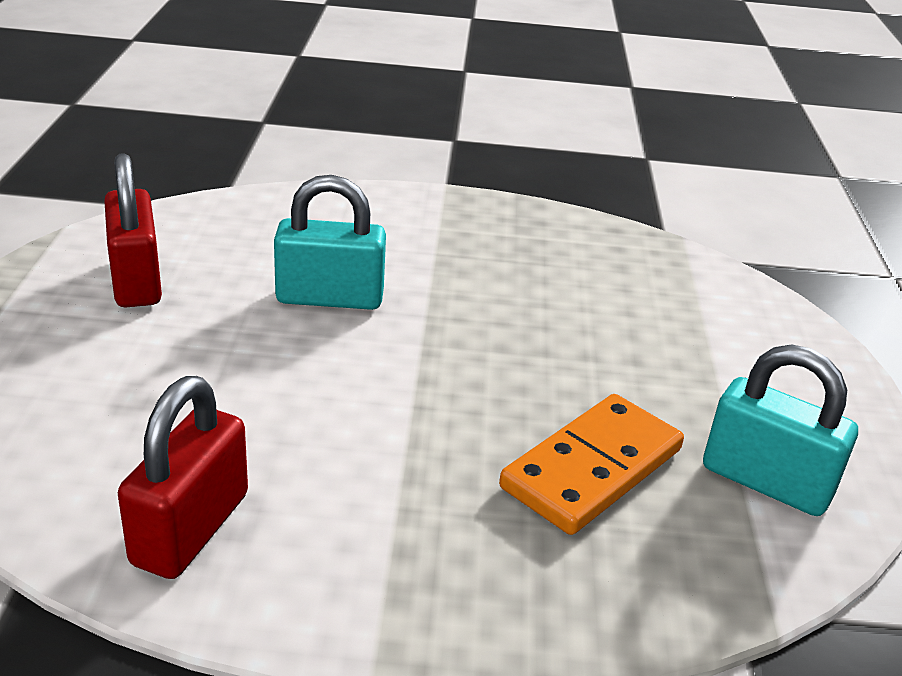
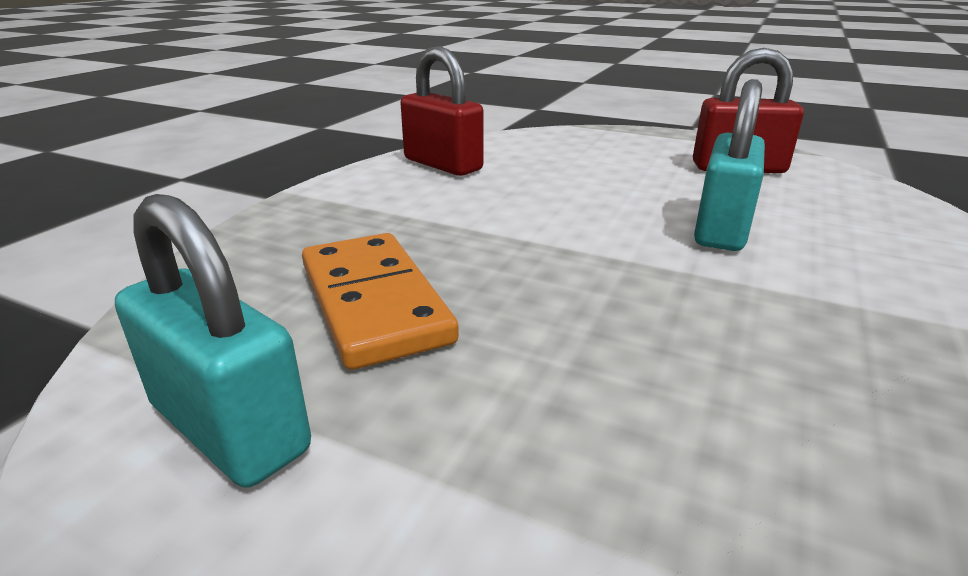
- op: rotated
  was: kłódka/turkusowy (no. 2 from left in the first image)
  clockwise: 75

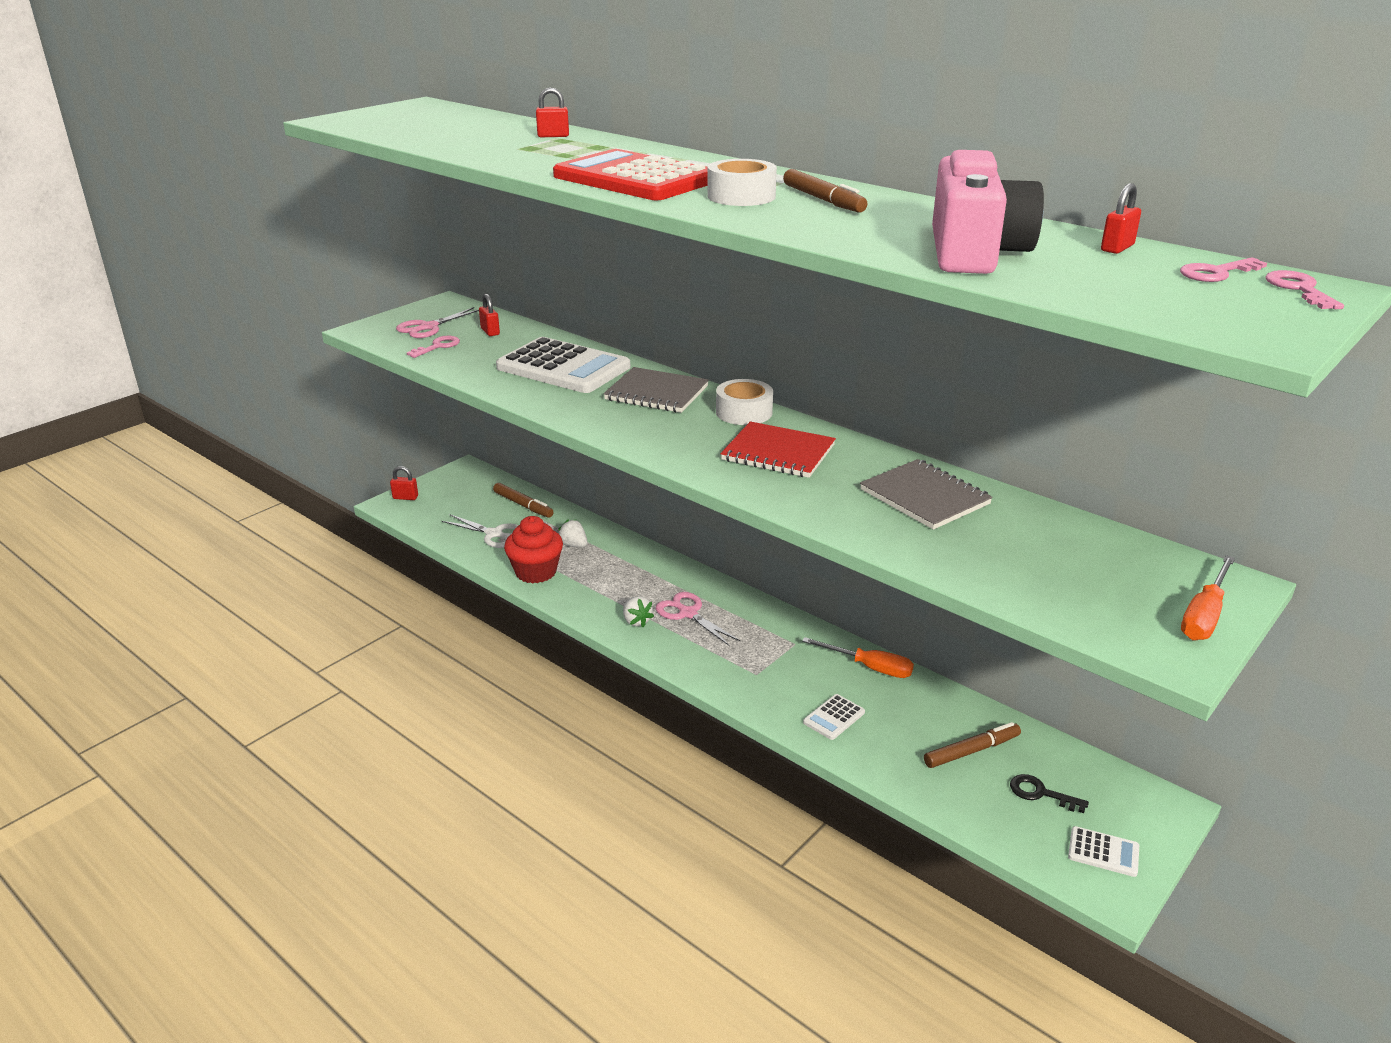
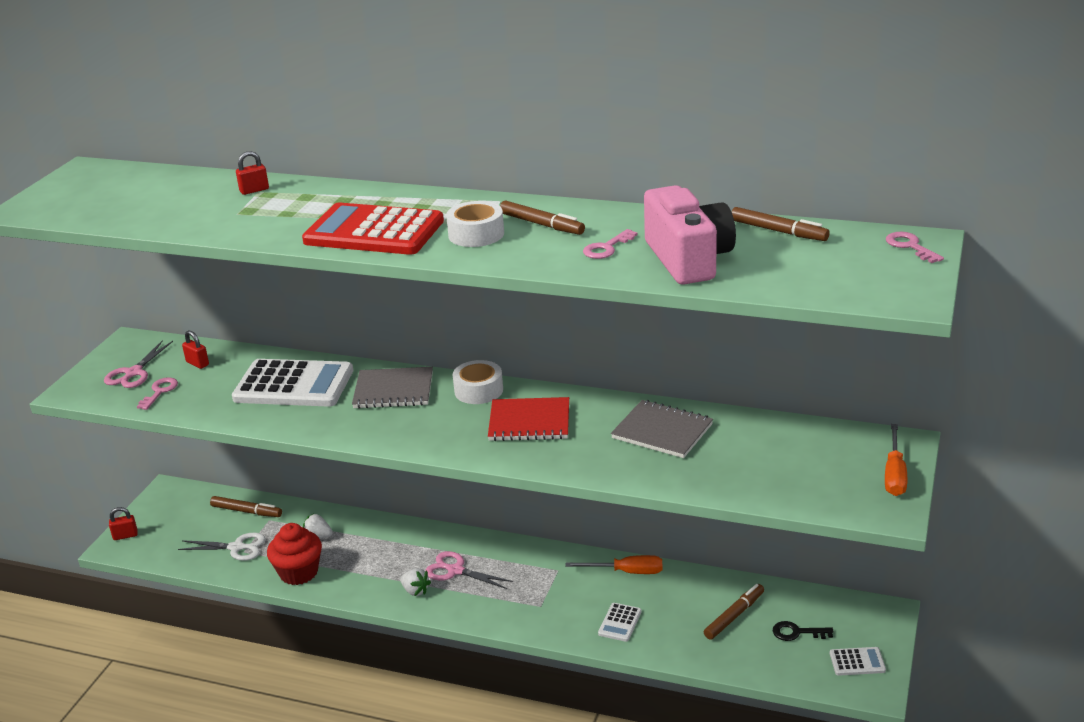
- op: swapped
  was: kłódka/czerwony (no. 4 from left)
  now: flamaster/brązowy (no. 4 from left)
- op: shifted
  was: klucz/różowy (no. 2 from left)

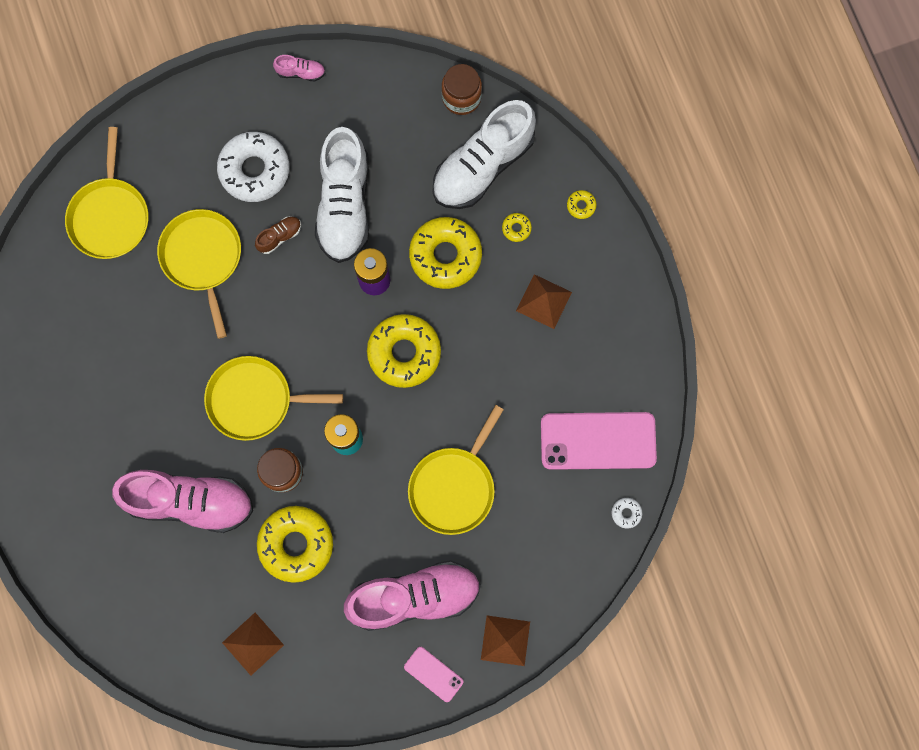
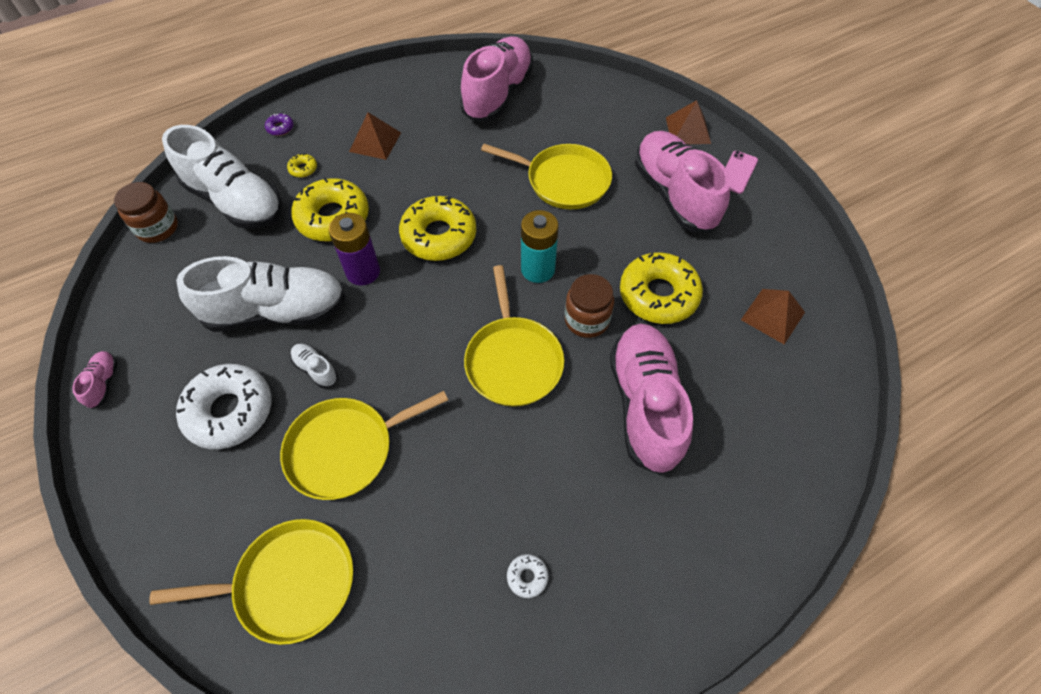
- op: repainted
  was: but/brązowy
  now: but/biały (no. 3 from left)
- op: swapped
  was: telefon/różowy (no. 2 from left)
  now: but/różowy (no. 2 from left)
- op: repainted
  was: donut/żółty (no. 5 from left)
  now: donut/fioletowy
- op: shifted
  was: donut/biały (no. 2 from left)

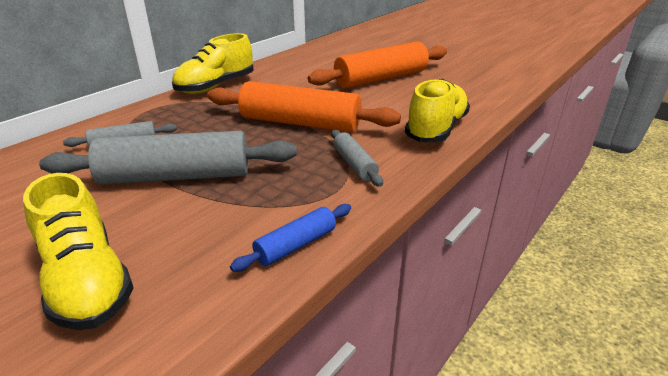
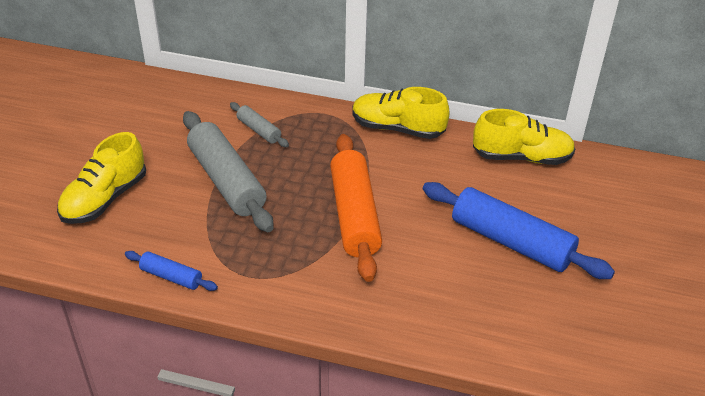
- op: repainted
  was: wałek do ciasta/pomarańczowy (no. 2 from left)
  now: wałek do ciasta/niebieski (no. 2 from left)
- op: gone
  was: wałek do ciasta/szary (no. 3 from left)
- op: shifted
  was: but/żółty (no. 3 from left)

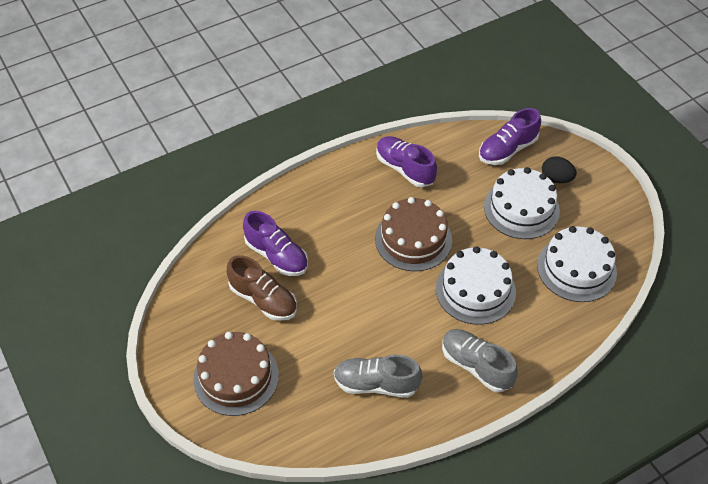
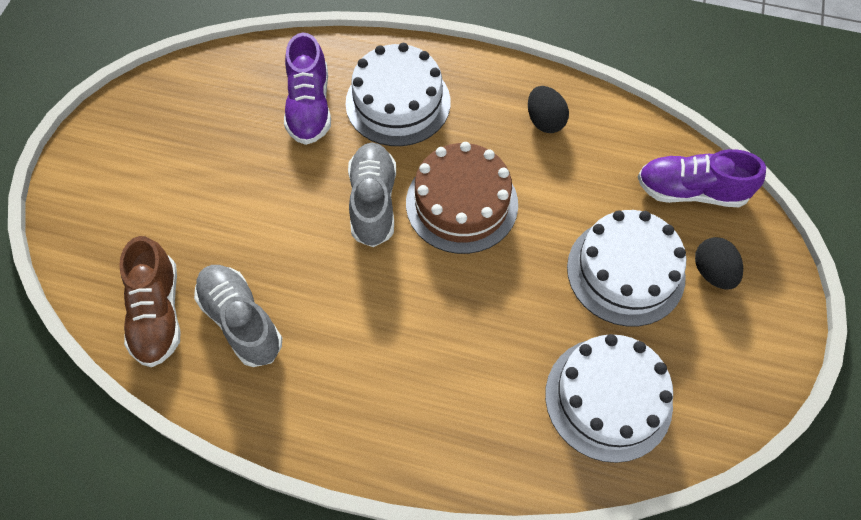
- op: gone
  was: tort/brązowy (no. 1 from left)
- op: shifted
  was: but/brązowy
- op: swapped
  was: but/fioletowy (no. 2 from left)
  now: jajko/czarny (no. 1 from left)
- op: shifted
  was: tort/biały (no. 1 from left)
- op: shifted
  was: but/szary (no. 2 from left)

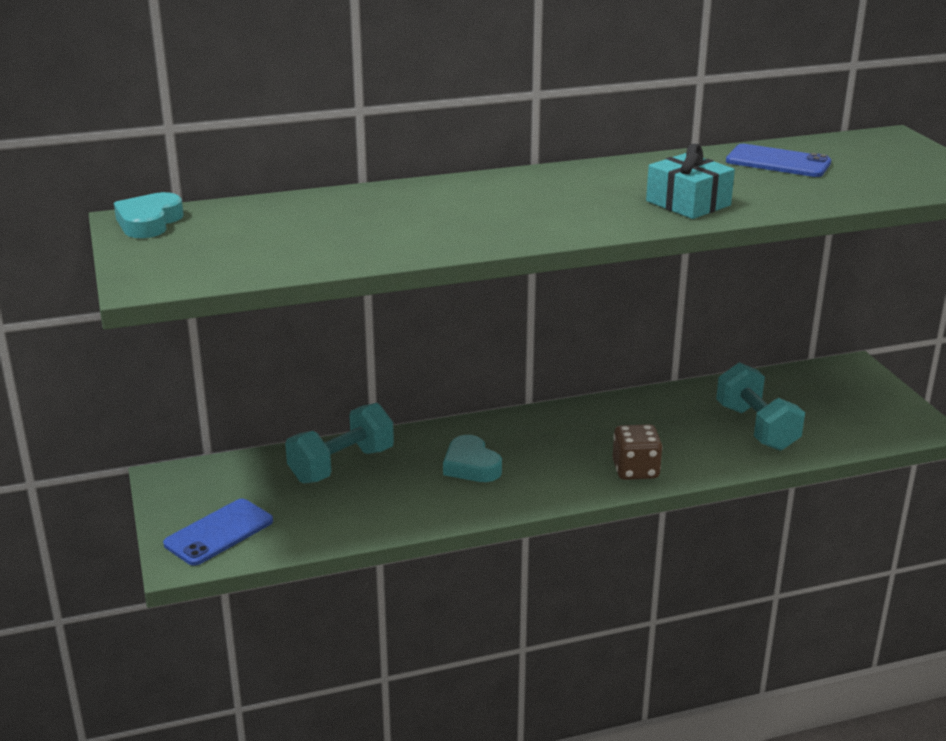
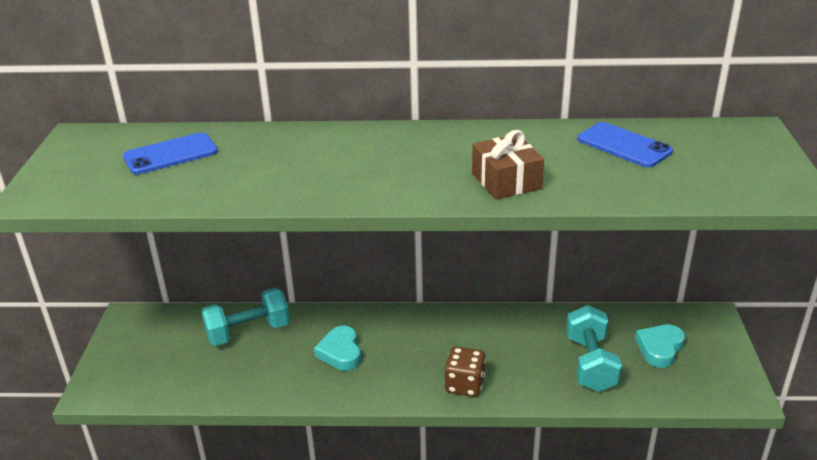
- op: shifted
  was: serce/turkusowy (no. 1 from left in the first image)
  now: serce/turkusowy (no. 2 from left)
- op: shifted
  was: telefon/niebieski (no. 1 from left)
- op: repainted
  was: prezent/turkusowy
  now: prezent/brązowy

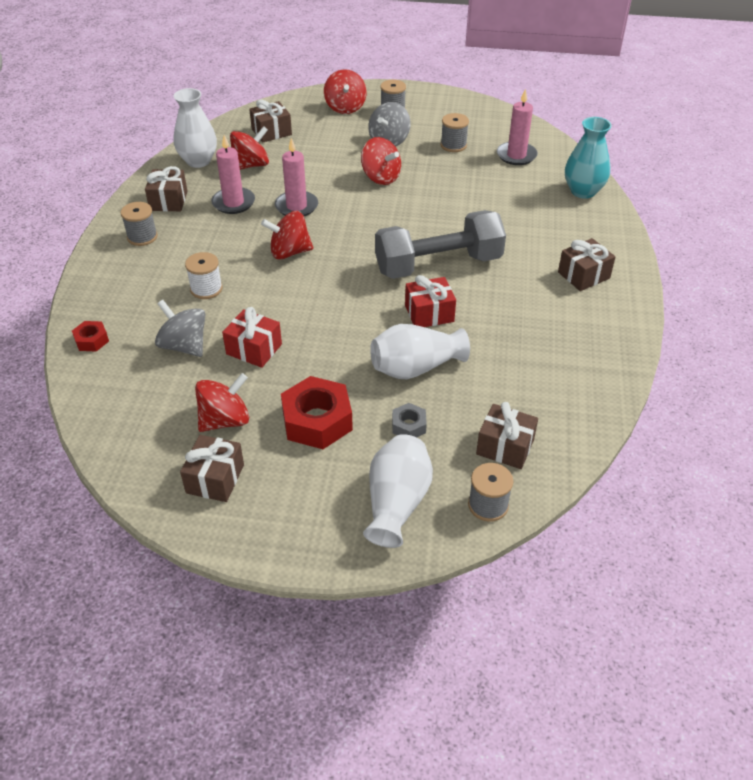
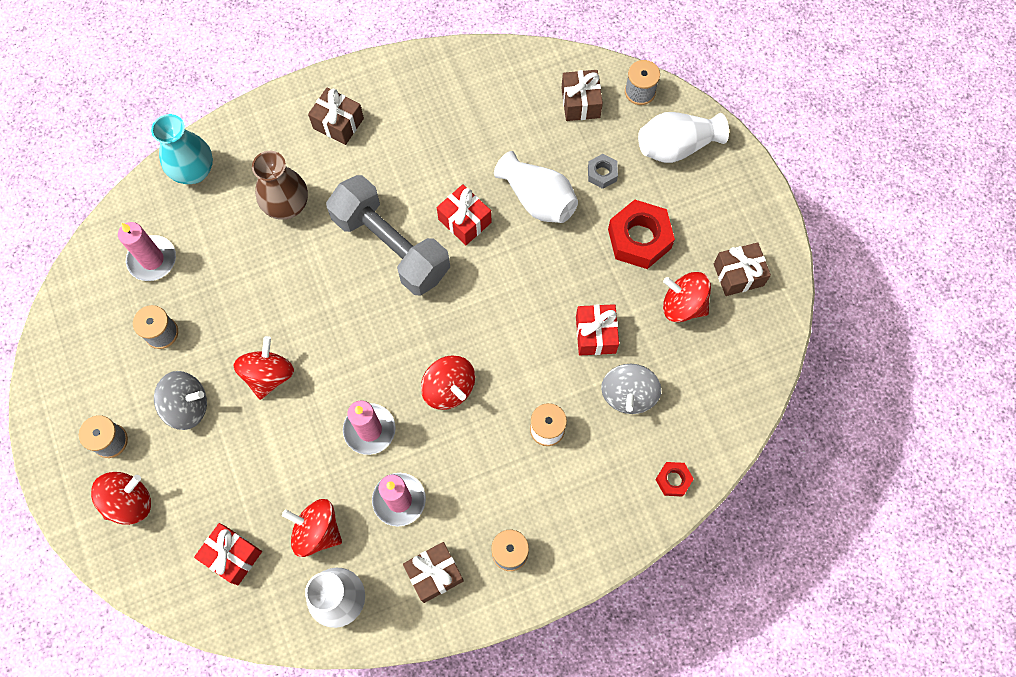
- op: repainted
  was: prezent/brązowy (no. 3 from left)
  now: prezent/czerwony (no. 1 from left)
- op: new
  now: wazon/brązowy

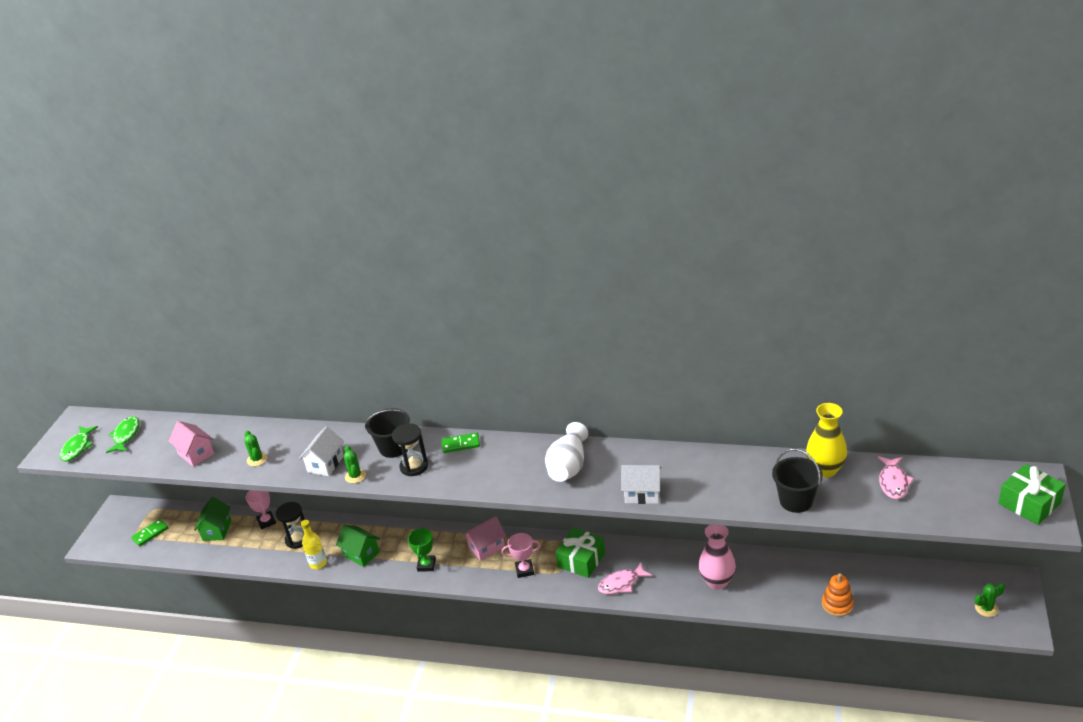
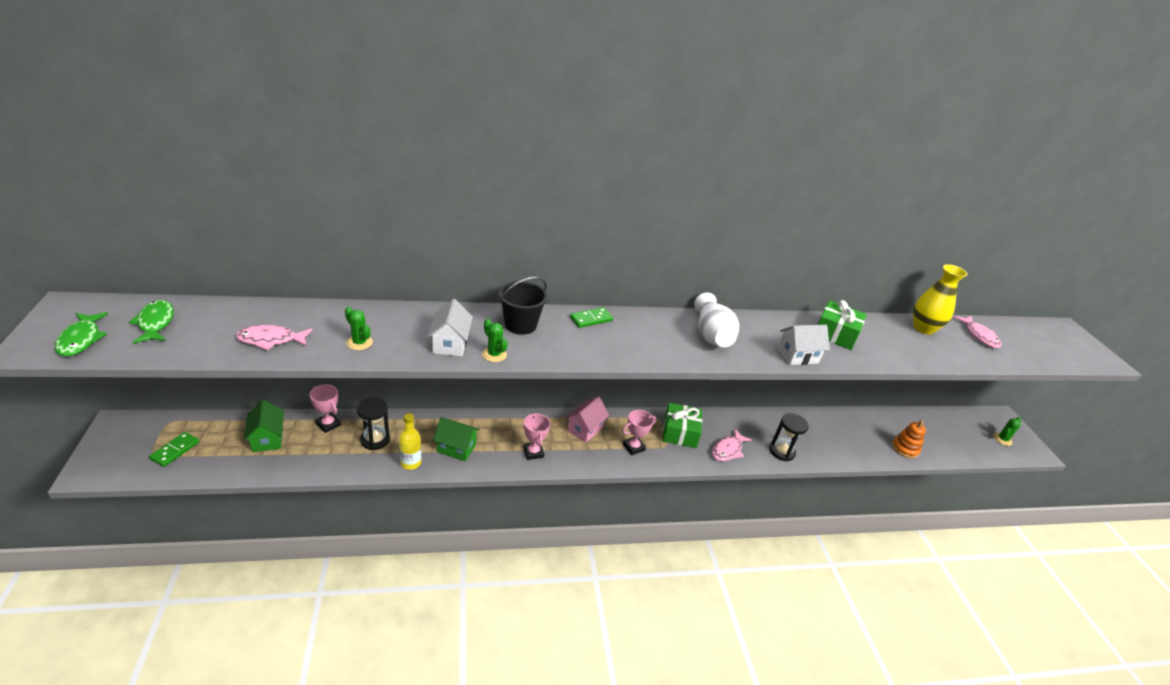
- op: swapped
  was: domek/różowy (no. 1 from left)
  now: ryba/różowy (no. 1 from left)
- op: shifted
  was: klepsydra/czarny (no. 2 from left)
- op: repainted
  was: puchar/zielony
  now: puchar/różowy (no. 2 from left)
- op: gone
  was: wazon/różowy
- op: gone
  was: wiadro/czarny (no. 2 from left)
- op: shifted
  was: prezent/zielony (no. 2 from left)

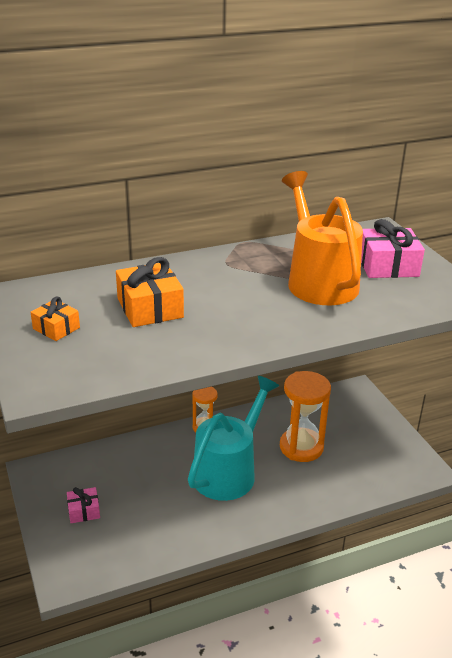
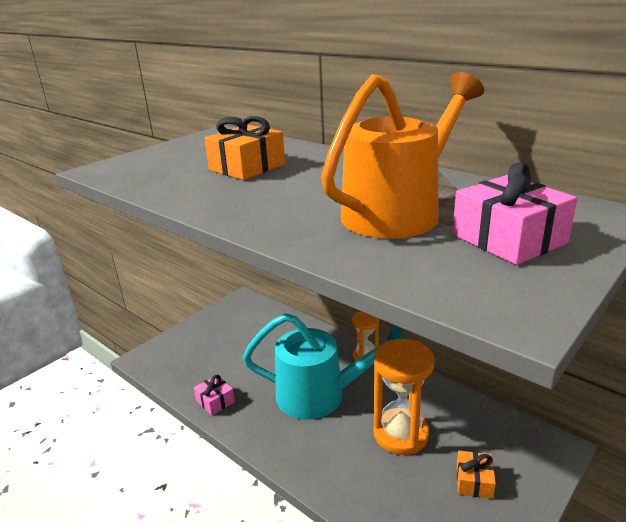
- op: shifted
  was: prezent/pomarańczowy (no. 1 from left in the first image)
  now: prezent/pomarańczowy (no. 2 from left)
- op: shifted
  was: prezent/różowy (no. 1 from left)

